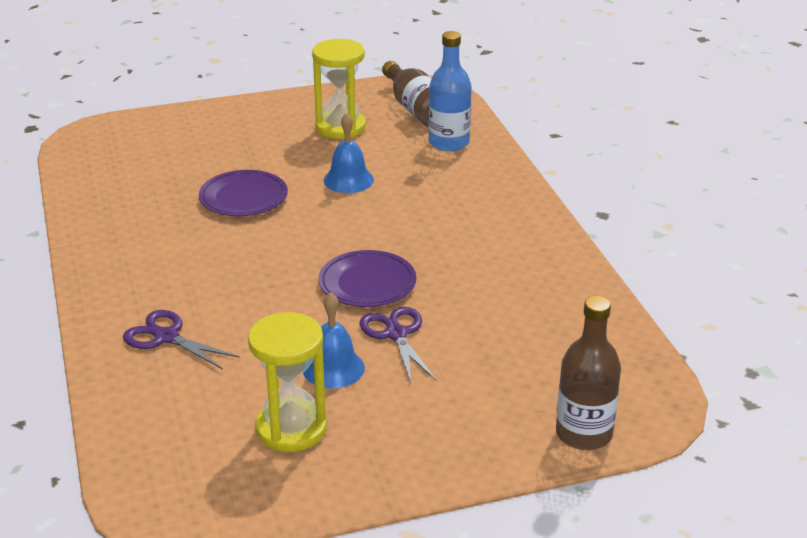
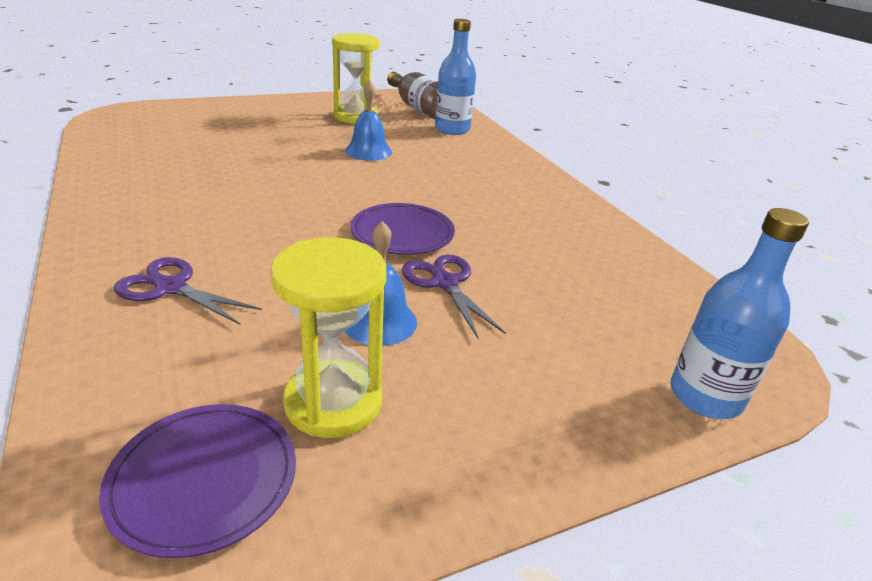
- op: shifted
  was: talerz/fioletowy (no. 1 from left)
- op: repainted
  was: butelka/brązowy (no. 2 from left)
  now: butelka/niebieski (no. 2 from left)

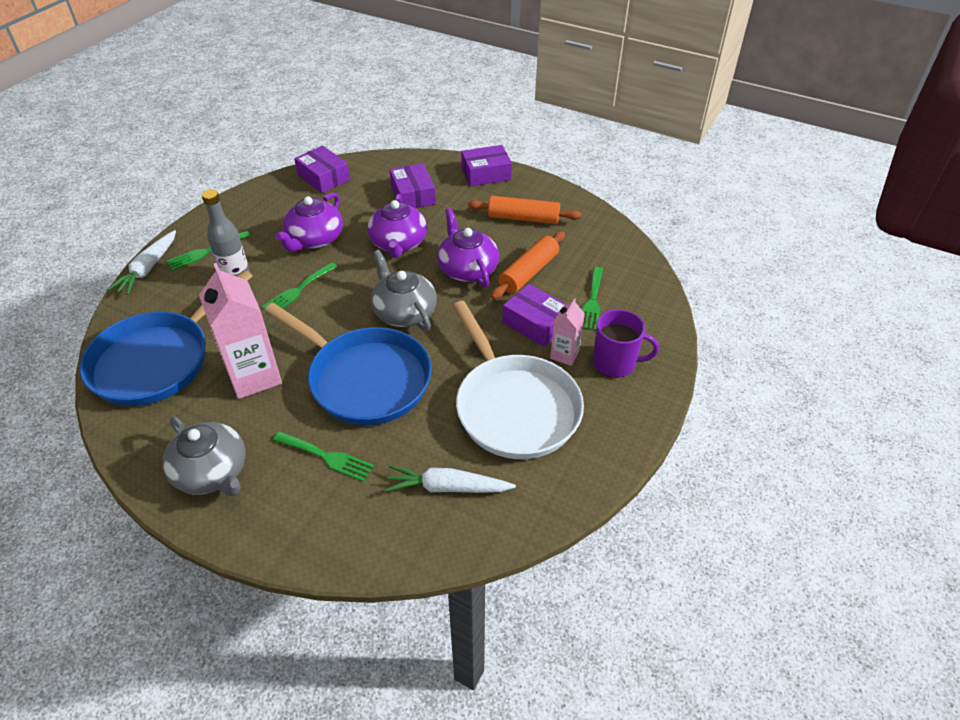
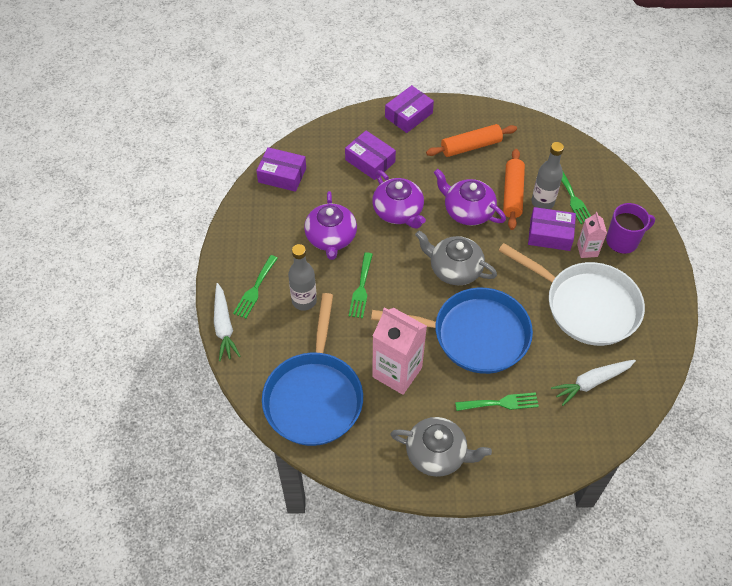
- op: new
  now: butelka/szary (no. 2 from left)

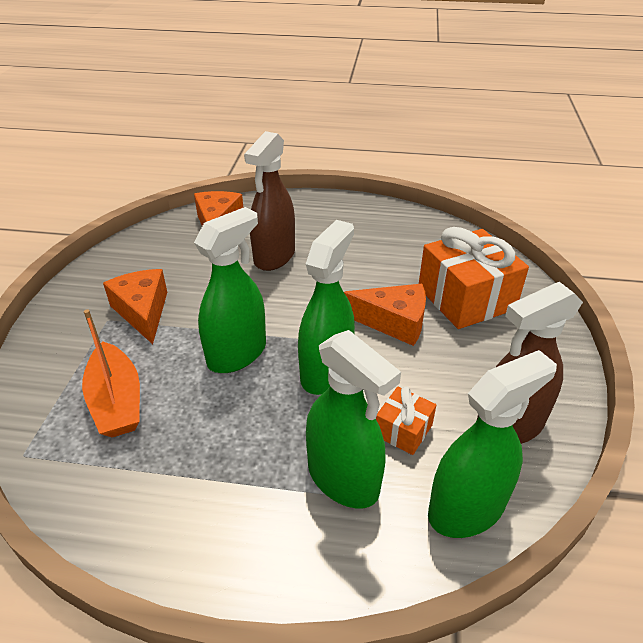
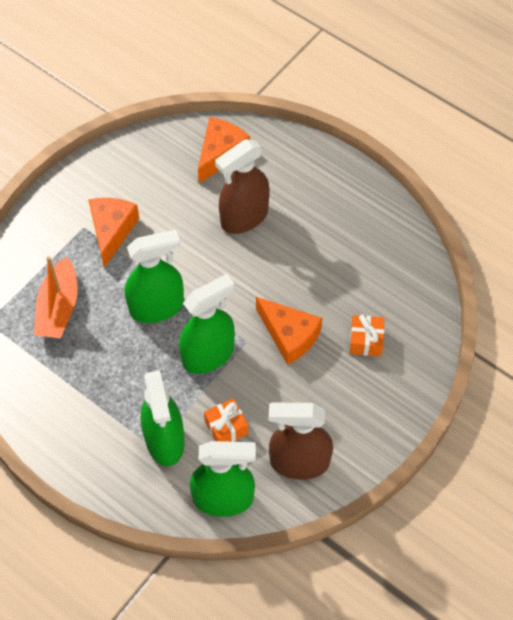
- op: scaled
  was: prezent/pomarańczowy (no. 2 from left)
  ratio: 0.49

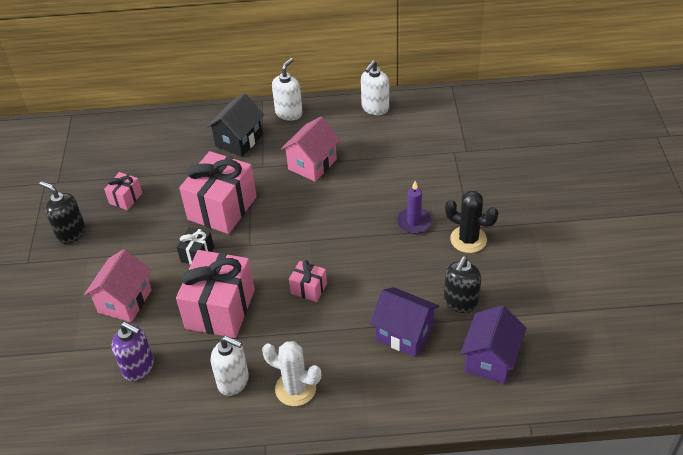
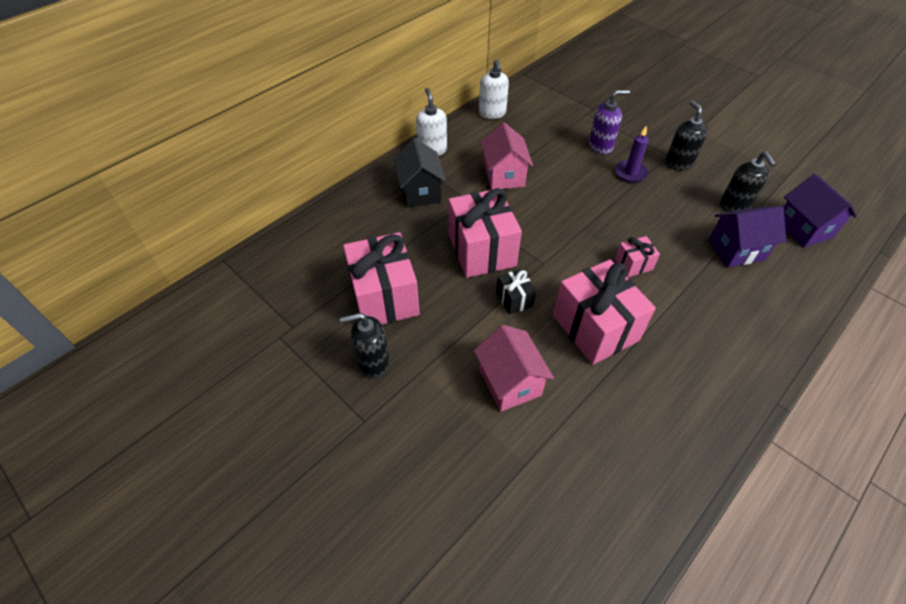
- op: scaled
  was: prezent/różowy (no. 1 from left)
  ratio: 2.1
- op: shifted
  was: dozownik mydła/fioletowy
- op: gone
  was: dozownik mydła/biały (no. 1 from left)
- op: gone
  was: kaktus/biały
- op: swapped
  was: kaktus/czarny
  now: dozownik mydła/czarny (no. 2 from left)

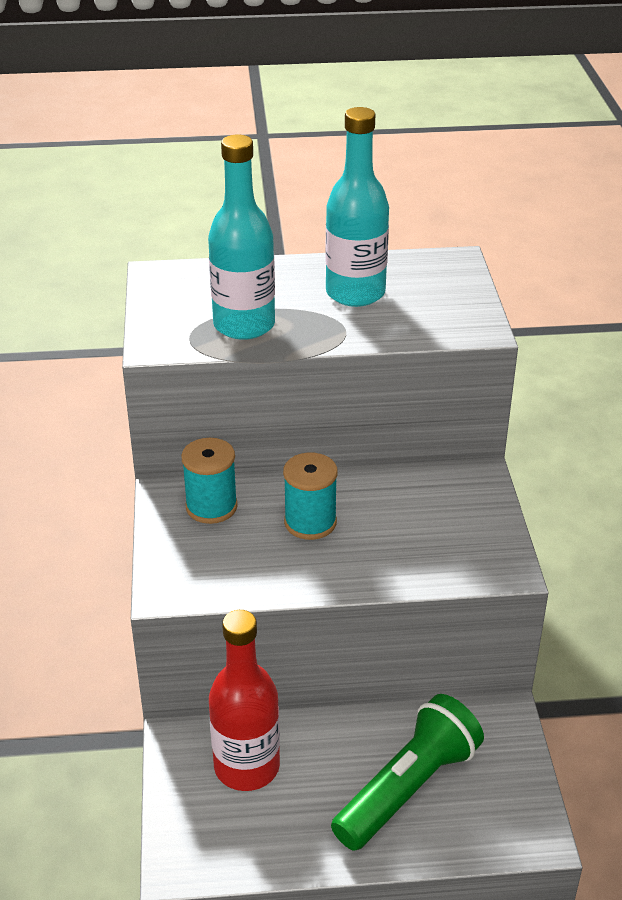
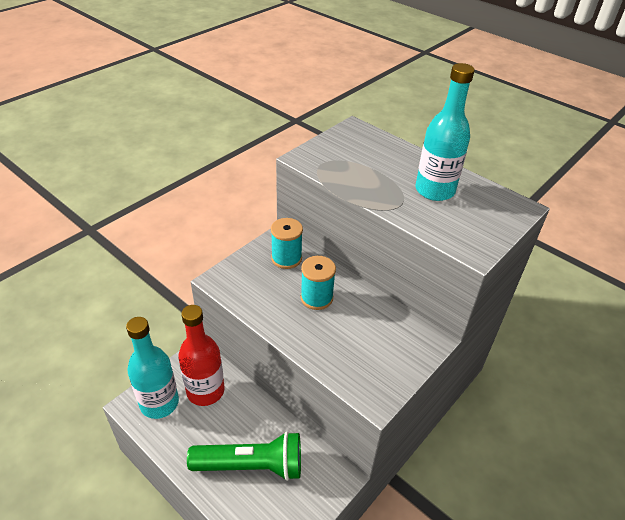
- op: shifted
  was: butelka/turkusowy (no. 1 from left)

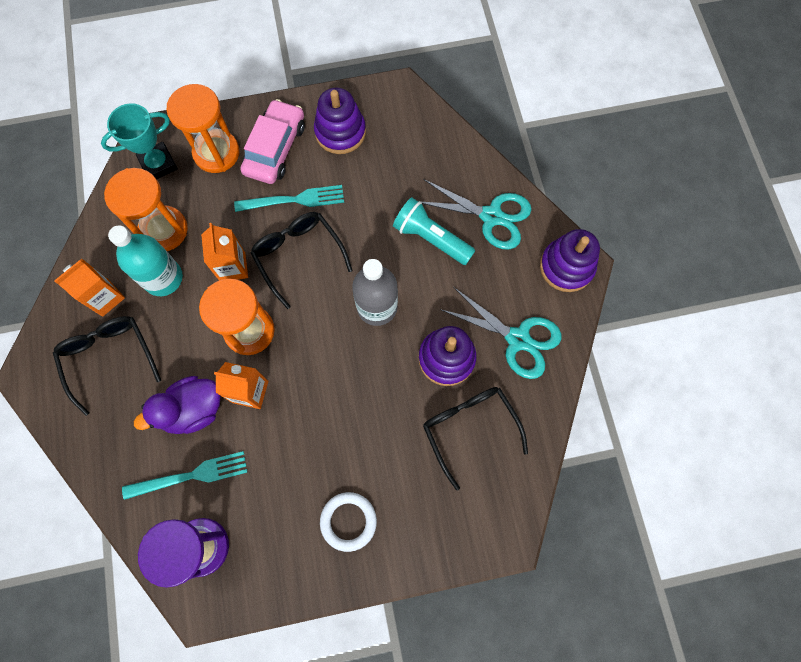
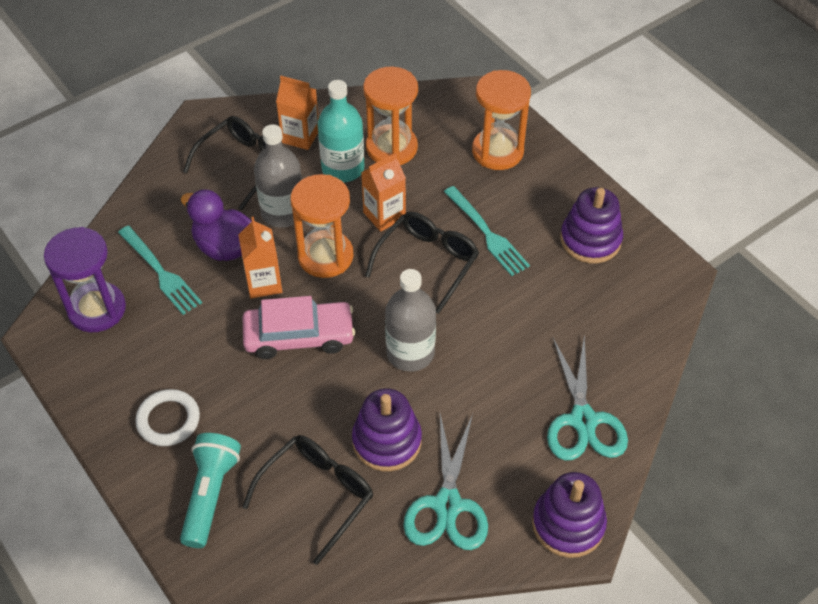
- op: gone
  was: puchar/turkusowy
- op: shifted
  was: samochód/różowy
- op: shifted
  was: latarka/turkusowy
- op: new
  now: butelka/szary (no. 1 from left)

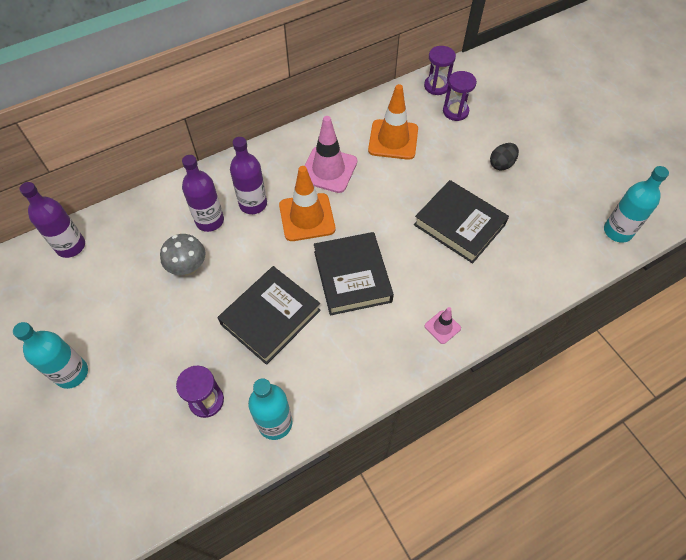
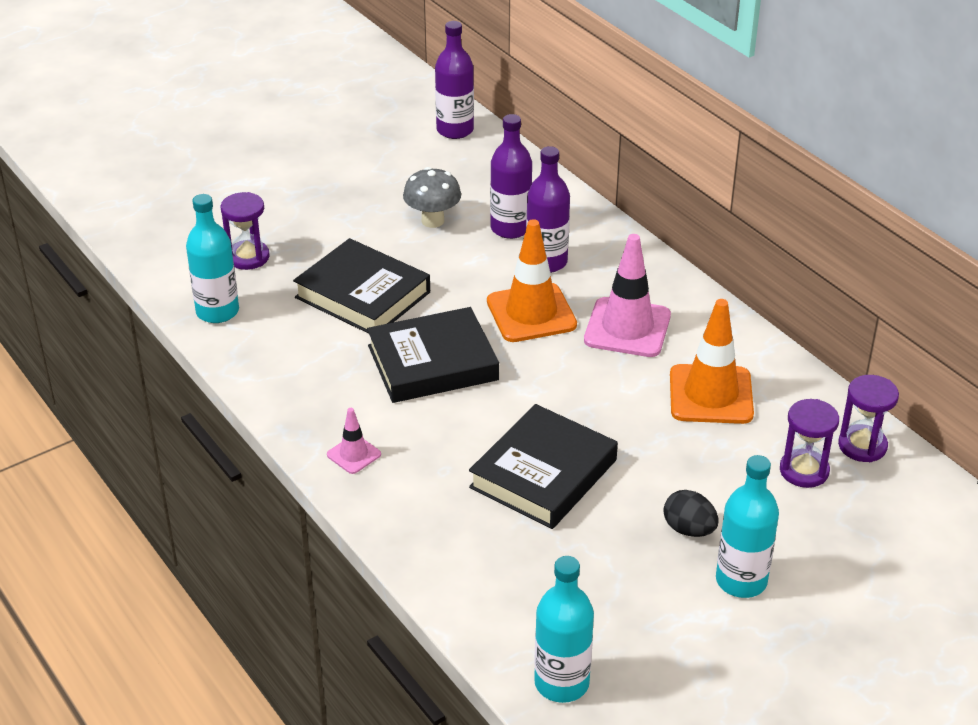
- op: shifted
  was: butelka/turkusowy (no. 1 from left in the first image)
  now: butelka/turkusowy (no. 3 from left)

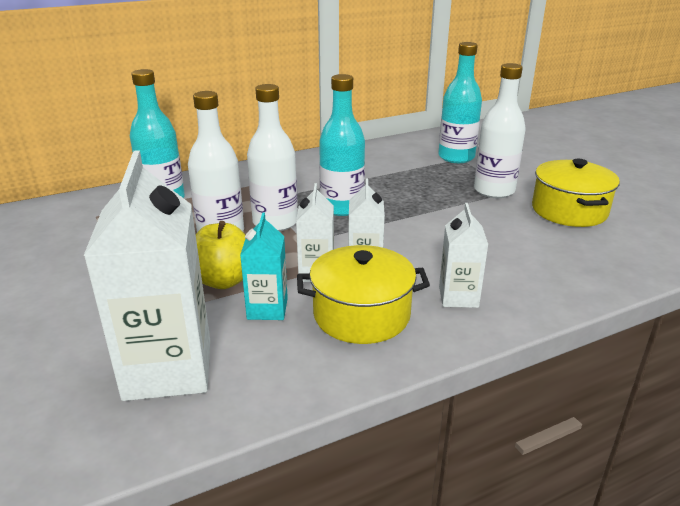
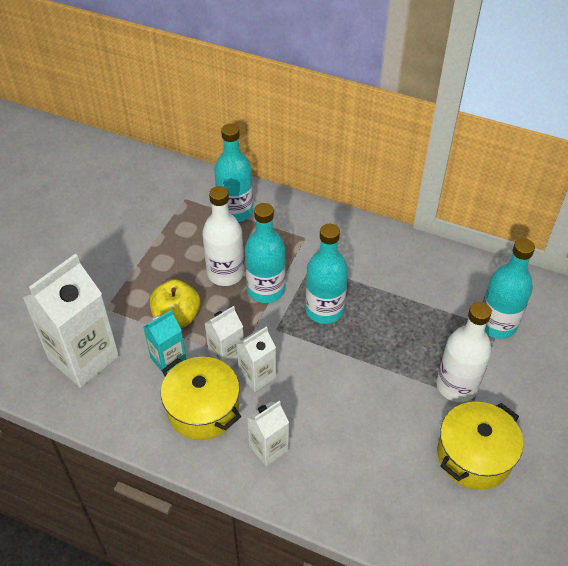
- op: repainted
  was: butelka/biały (no. 2 from left)
  now: butelka/turkusowy (no. 2 from left)

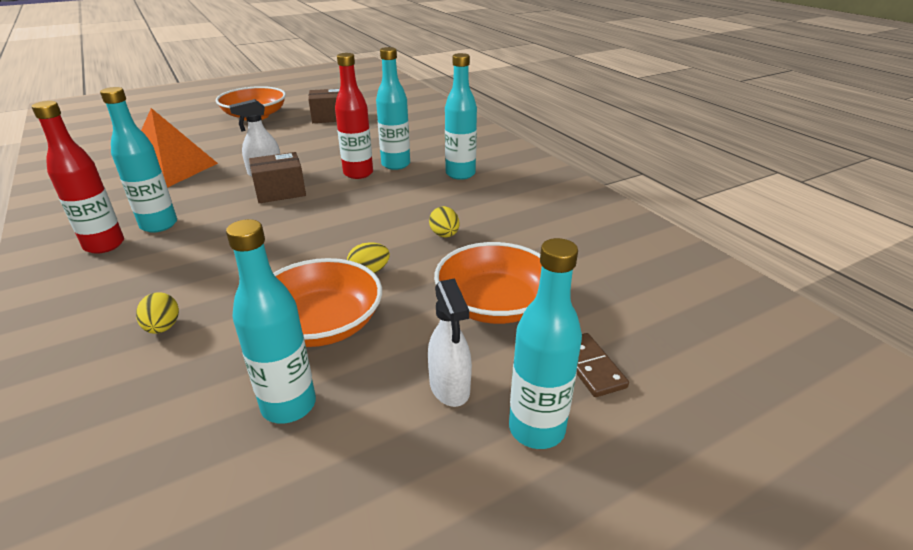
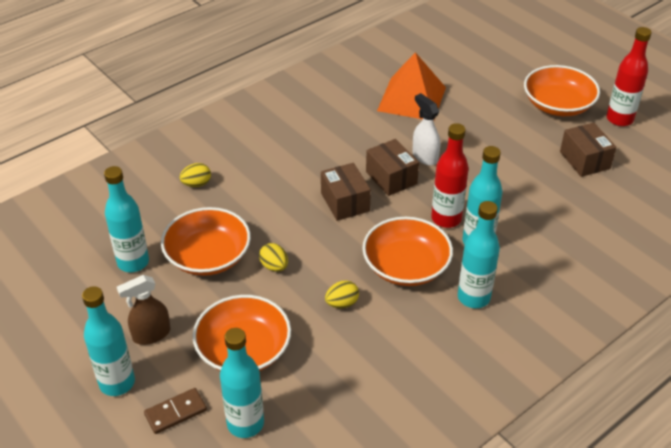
- op: shifted
  was: butelka/czerwony (no. 1 from left in the first image)
  now: butelka/czerwony (no. 2 from left)
- op: shifted
  was: butelka/turkusowy (no. 1 from left in the first image)
  now: butelka/turkusowy (no. 3 from left)
- op: repainted
  was: spryskiwacz/biały (no. 2 from left)
  now: spryskiwacz/brązowy
- op: new
  now: pudełko/brązowy (no. 1 from left)
- op: new
  now: miska/pomarańczowy (no. 3 from left)

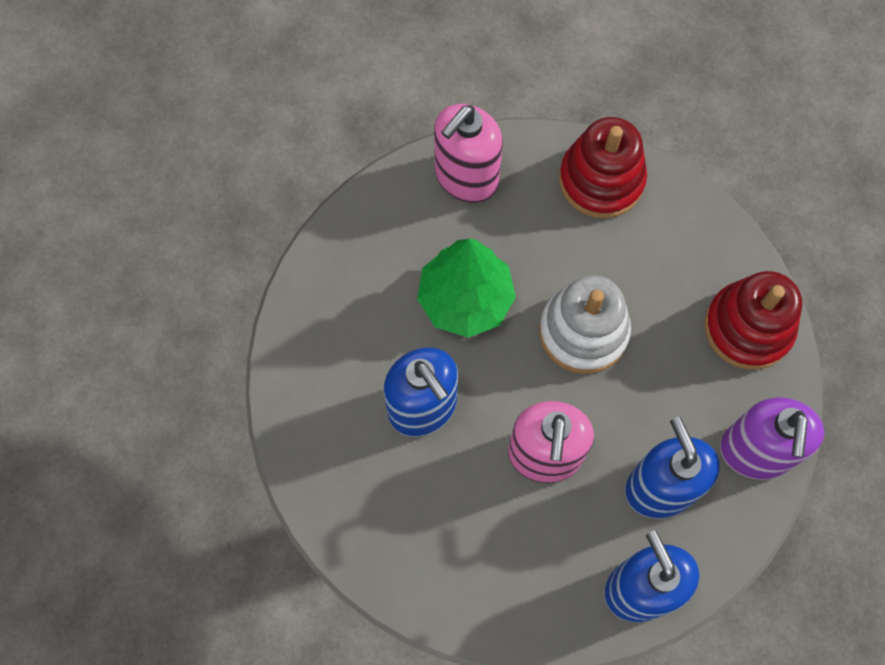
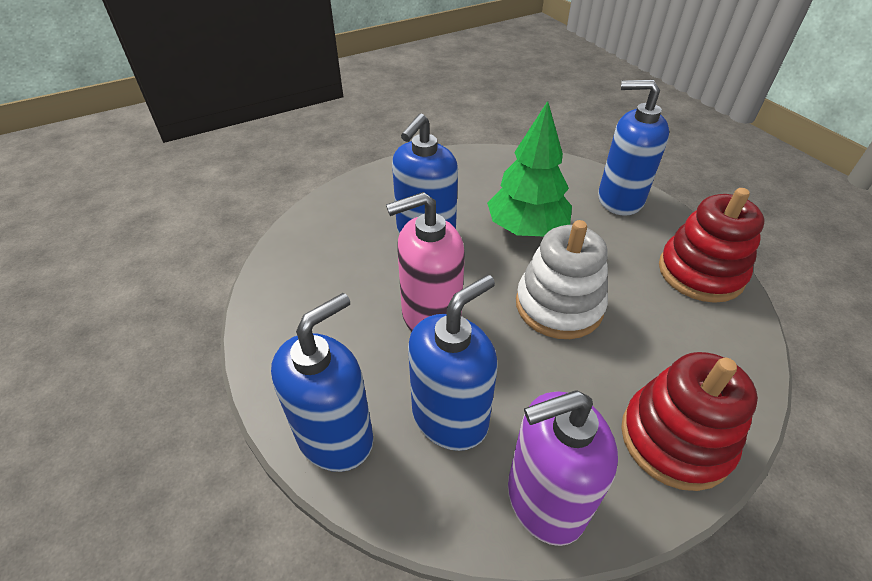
- op: repainted
  was: dozownik mydła/różowy (no. 1 from left)
  now: dozownik mydła/niebieski (no. 4 from left)

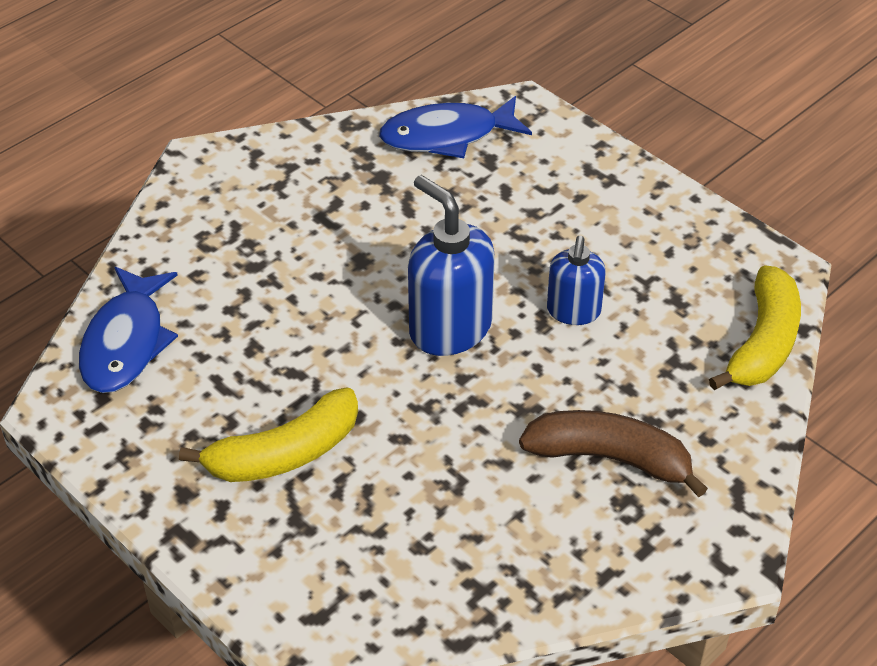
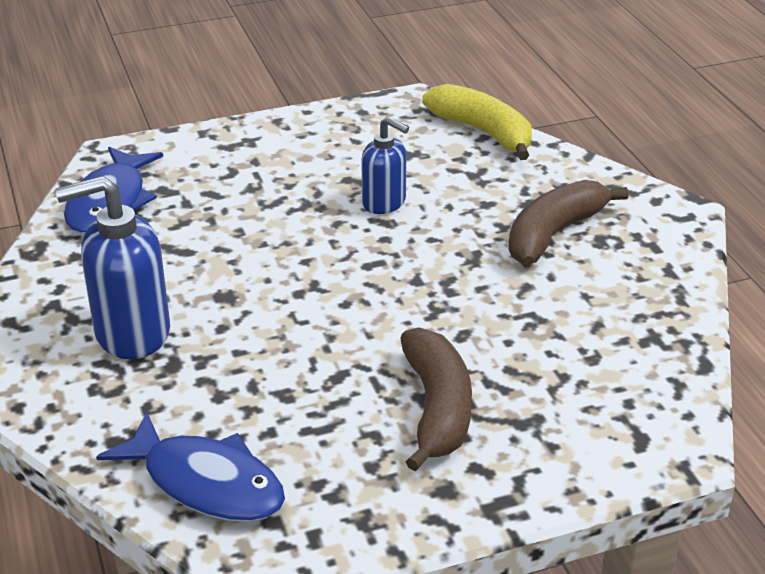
- op: repainted
  was: banan/żółty (no. 1 from left)
  now: banan/brązowy (no. 1 from left)
- op: shifted
  was: dozownik mydła/niebieski (no. 1 from left)

